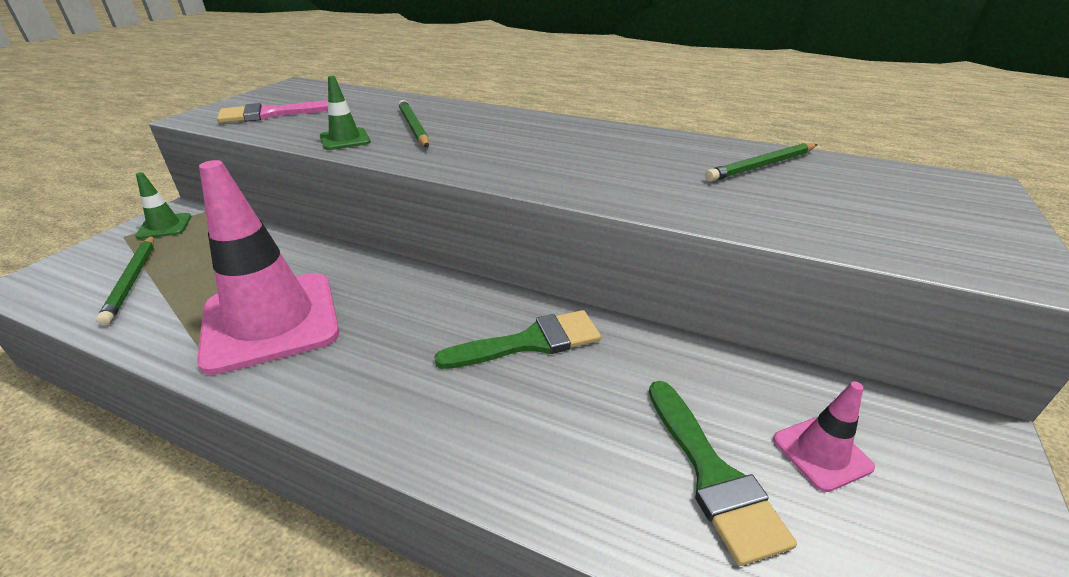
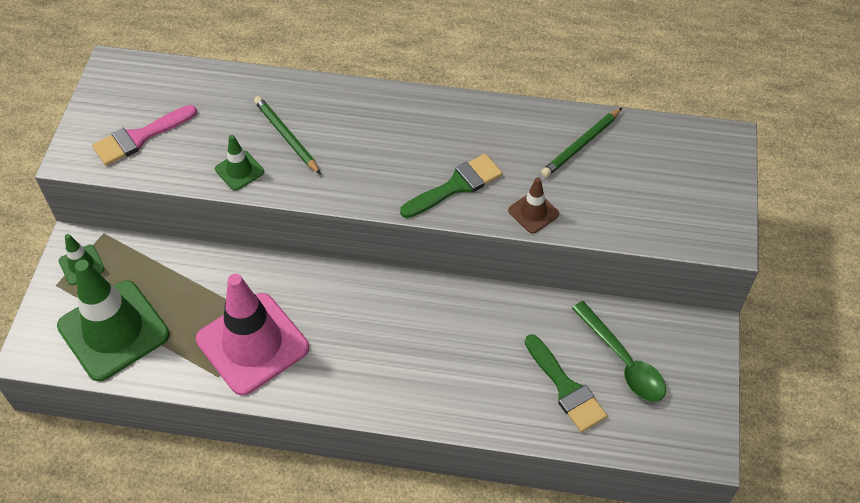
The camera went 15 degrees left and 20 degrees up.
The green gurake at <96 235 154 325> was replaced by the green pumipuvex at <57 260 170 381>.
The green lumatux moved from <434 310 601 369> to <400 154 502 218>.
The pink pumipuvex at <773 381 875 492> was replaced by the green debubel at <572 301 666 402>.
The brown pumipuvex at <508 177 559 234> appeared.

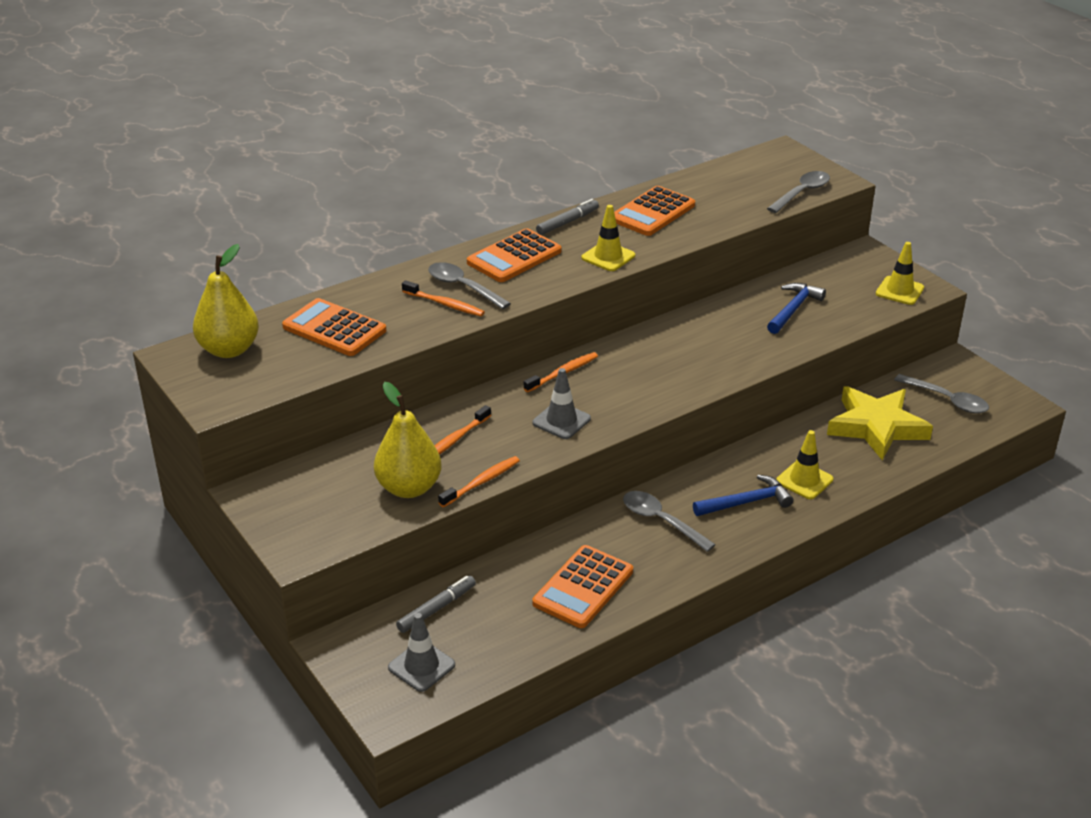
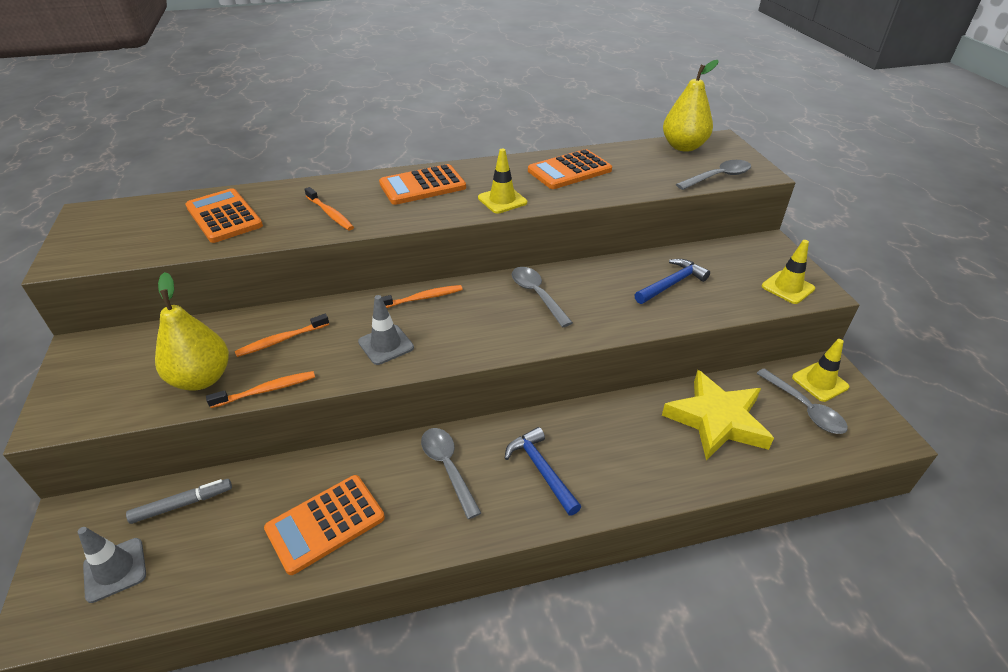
The camera went 20 degrees right and 5 degrees up.
The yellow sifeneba moved from <193 244 259 358> to <663 60 719 152>.
The grey debubel moved from <428 262 511 309> to <512 267 573 327>.
The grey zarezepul at <536 199 599 235> disappeared.
The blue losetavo at <693 475 793 516> turned 120 degrees counterclockwise.
The yellow pumipuvex moved from <776 430 834 499> to <792 339 849 402>.

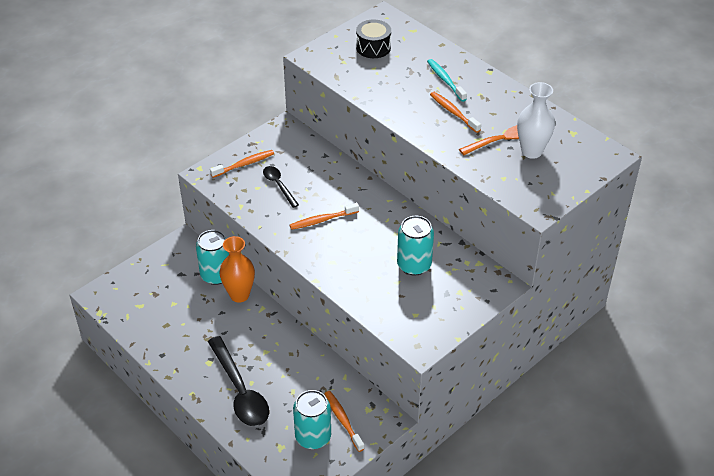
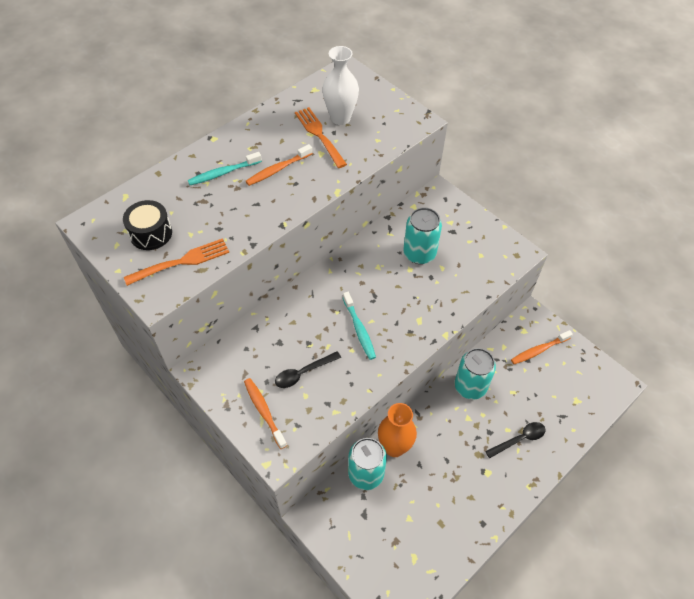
The camera went 90 degrees left and 10 degrees up.
The black debubel at <208 336 269 426> changed to 0.54 times the size.
The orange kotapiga at <290 203 359 230> became the turquoise kotapiga at <343 292 376 360>.
The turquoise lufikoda moved from <293 390 331 449> to <455 348 496 400>.
The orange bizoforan at <124 238 229 286> appeared.

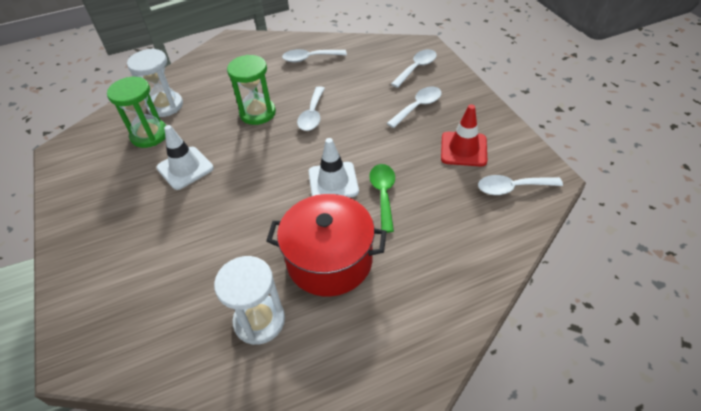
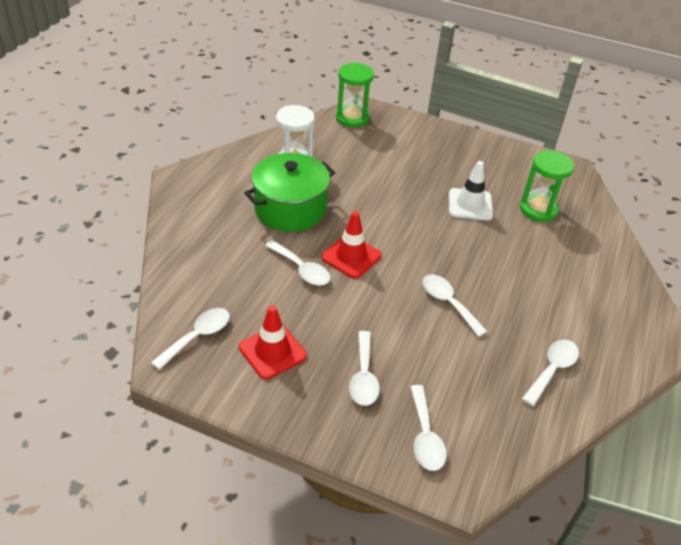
The camera went 130 degrees right and 5 degrees down.
The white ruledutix at <127 49 183 117> disappeared.
The green ruledutix moved from <227 55 276 125> to <336 63 374 128>.
The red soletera at <267 194 387 296> became the green soletera at <244 153 335 232>.
The white pumipuvex at <308 138 359 198> became the red pumipuvex at <321 211 382 279>.
The green debubel at <369 164 395 233> became the white debubel at <265 240 330 286>.

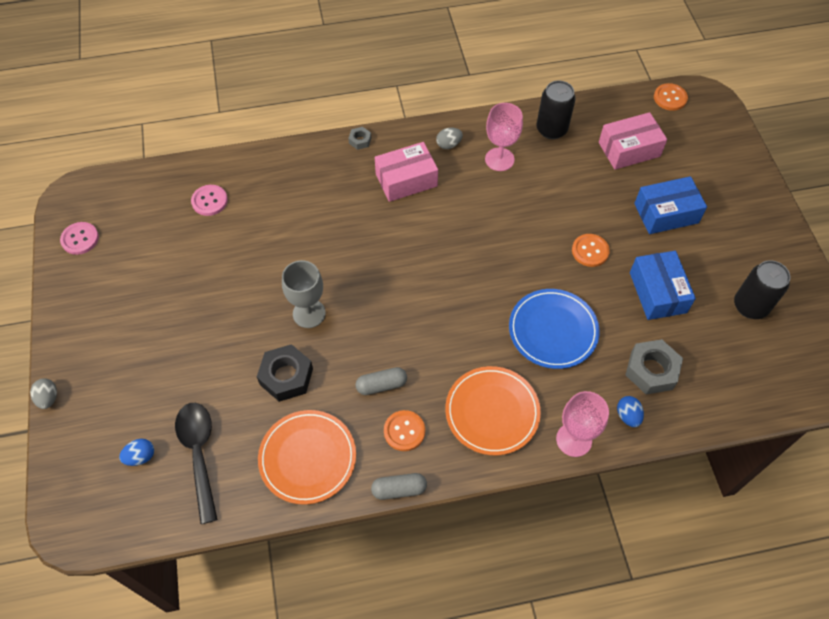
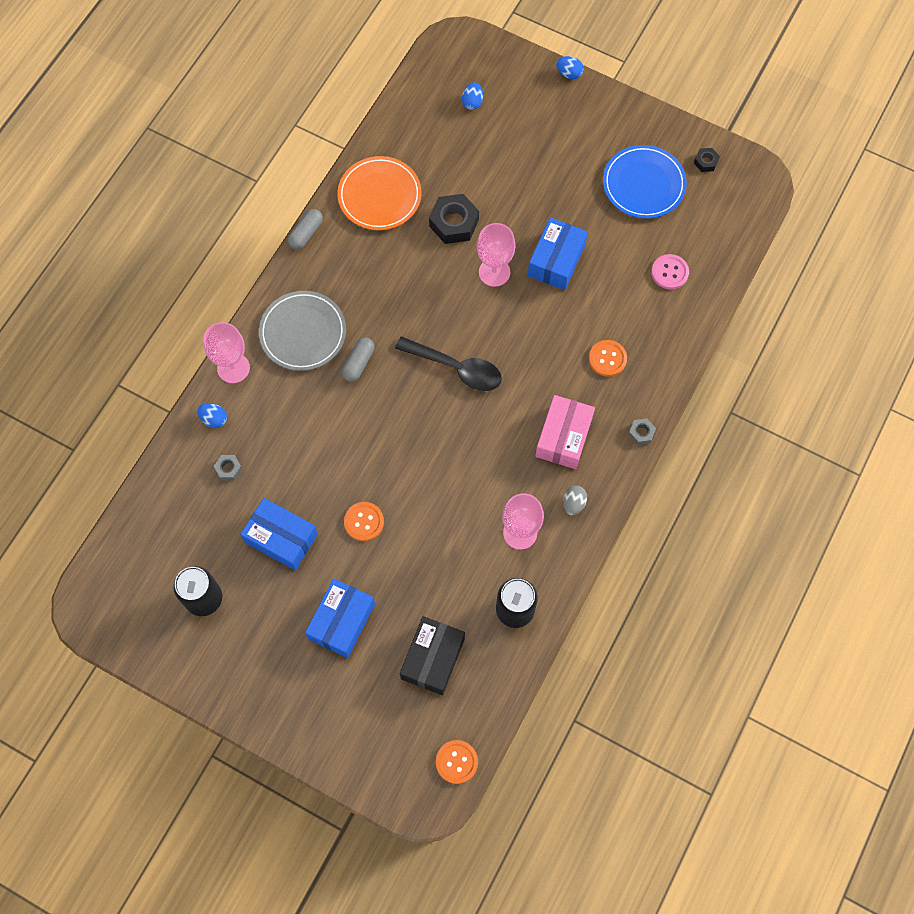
The camera went 130 degrees right and 10 degrees up.
The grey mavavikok at <30 378 57 409> became the blue mavavikok at <556 56 584 79>.
The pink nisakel at <60 222 99 255> was replaced by the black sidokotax at <694 148 720 172>.
The black debubel moved from <175 403 218 524> to <395 336 502 391>.
The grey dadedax at <282 260 326 328> became the pink dadedax at <477 223 515 287>.
The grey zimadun moved from <356 367 407 395> to <342 337 374 382>.
The orange nisakel moved from <384 410 425 451> to <589 340 627 377>.
The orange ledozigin at <445 366 541 455> became the grey ledozigin at <259 291 346 371>.
The blue ledozigin moved from <509 289 600 369> to <603 145 687 219>.
The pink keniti at <599 112 667 169> became the black keniti at <400 616 465 695>.
The grey sidokotax at <626 339 683 394> changed to 0.51 times the size.
The blue keniti at <528 217 588 290> appeared.

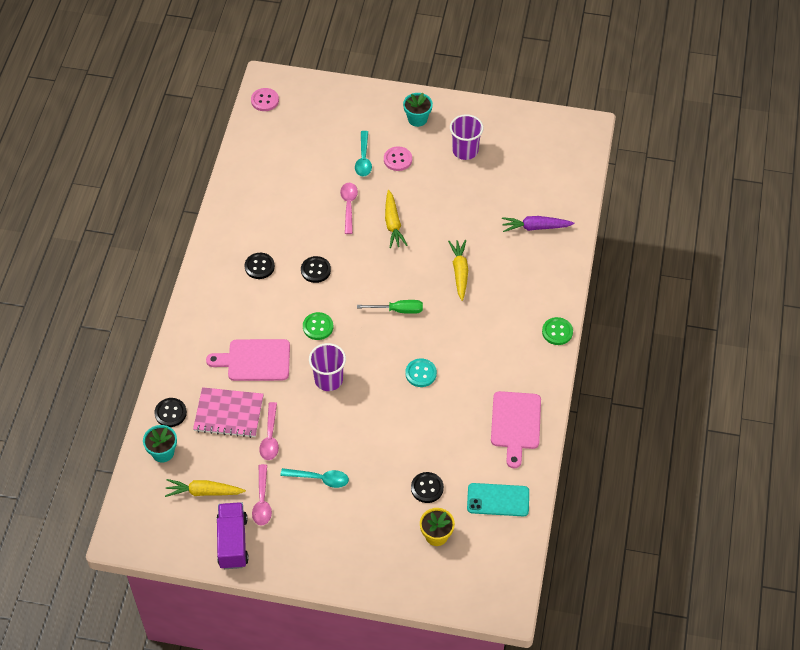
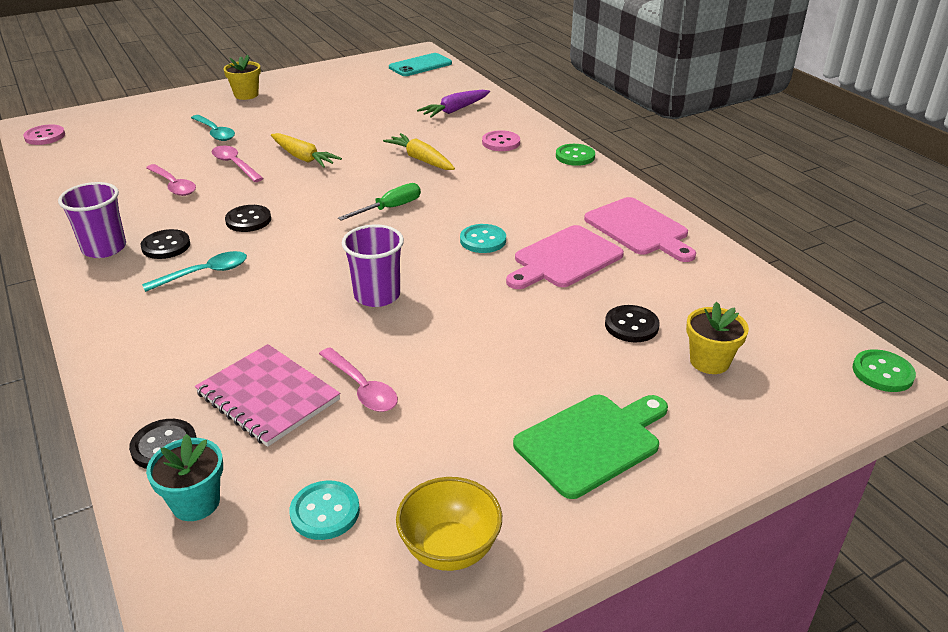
The camera went 40 degrees left and 20 degrees down.
The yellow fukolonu at <165 479 246 497> was replaced by the turquoise nisakel at <289 480 360 540>.
The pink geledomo at <193 387 264 438> turned 75 degrees clockwise.
The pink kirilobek moved from <206 339 290 381> to <506 225 624 289>.
The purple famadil at <217 502 249 569> was replaced by the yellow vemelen at <396 477 502 571>.
The pink debubel moved from <252 464 272 526> to <146 164 196 196>.
The turquoise debubel moved from <280 468 349 488> to <142 251 247 292>.
The green nisakel moved from <303 312 333 340> to <852 349 916 392>.
The pink nisakel moved from <384 147 412 171> to <482 130 520 151>.
The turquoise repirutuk at <403 93 433 127> became the yellow repirutuk at <223 55 261 100>.
The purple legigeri moved from <450 114 484 160> to <58 182 126 258>.
The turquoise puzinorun moved from <467 483 529 516> to <389 53 452 76>.
The green kirilobek at <513 395 668 499> appeared.

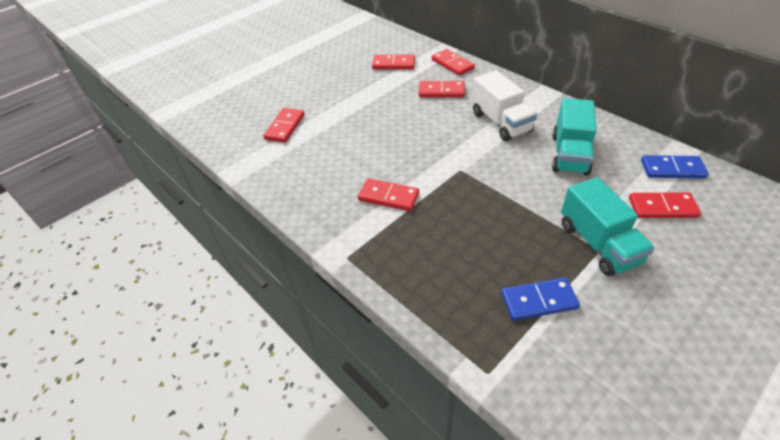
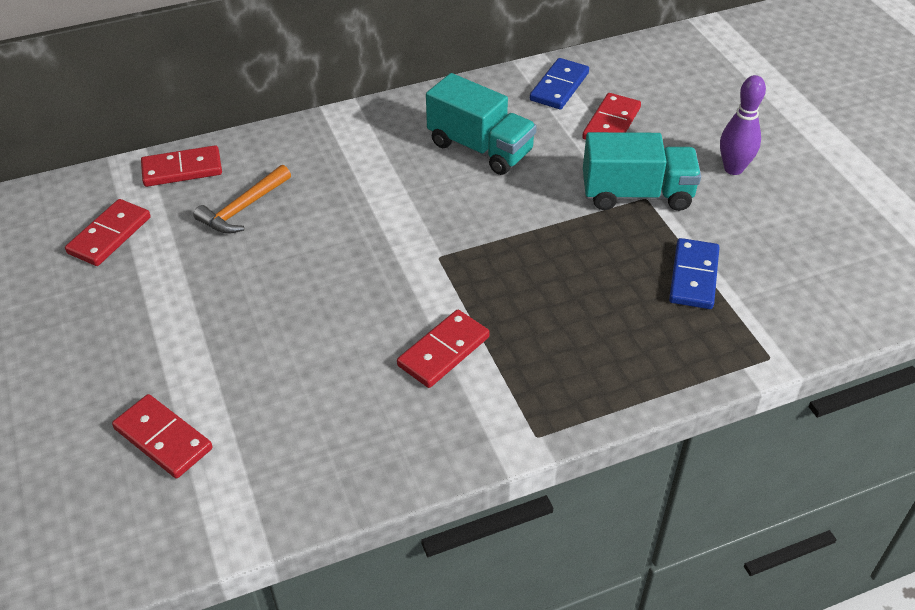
The camera went 70 degrees left and 0 degrees up.
The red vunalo at <419 81 465 98> was replaced by the orange losetavo at <193 165 291 234>.
The white famadil at <472 70 537 141> disappeared.
The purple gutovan at <720 75 766 175> appeared.

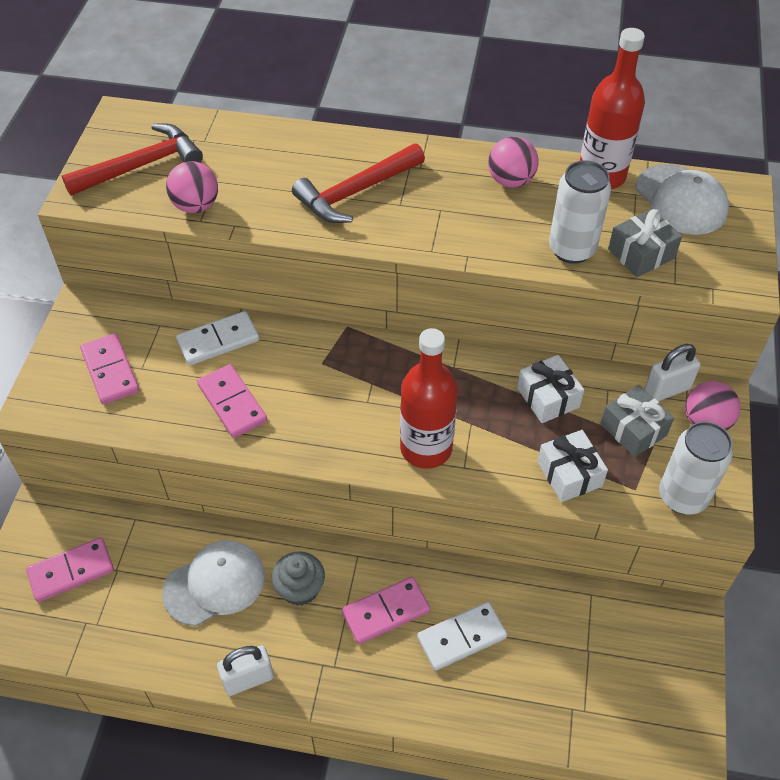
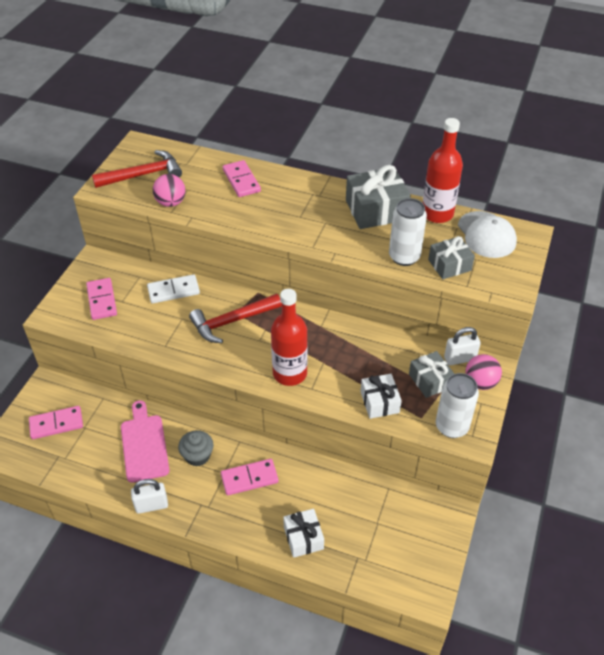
The camera went 10 degrees right and 5 degrees down.
The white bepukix at <162 540 265 626> was replaced by the pink kirilobek at <121 400 169 483>.
The pink vunalo moved from <197 364 267 438> to <223 160 261 197>.
The red losetavo moved from <292 143 425 223> to <189 294 282 343>.
The white vunalo at <417 602 507 671> disappeared.
The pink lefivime at <488 136 539 188> was replaced by the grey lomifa at <346 165 411 229>.
The white lomifa moved from <517 355 584 423> to <283 509 324 558>.

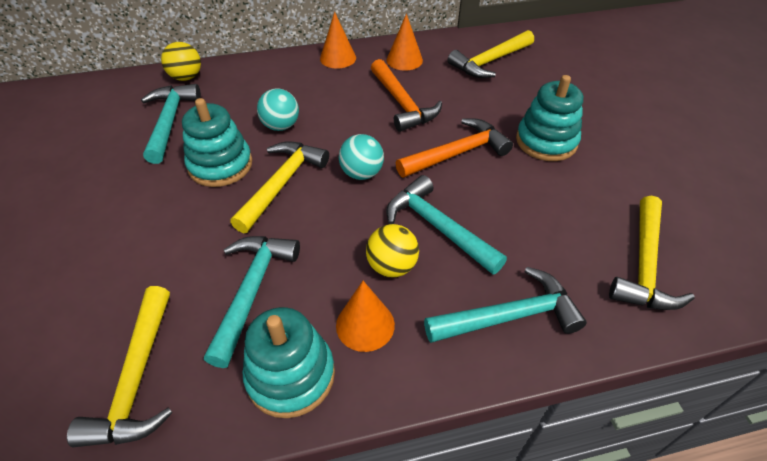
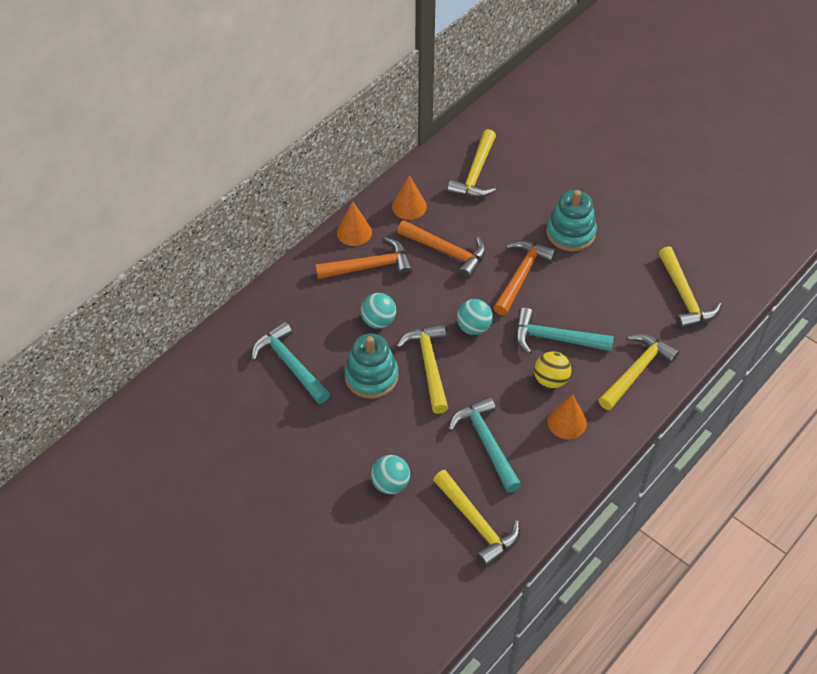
The camera went 35 degrees left and 5 degrees up.
The yellow lefivime at <161 42 201 81> disappeared.
The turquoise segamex at <243 307 335 418> disappeared.
The turquoise losetavo at <424 267 587 343> became the yellow losetavo at <599 333 679 410>.
The orange losetavo at <315 237 413 279> appeared.
The turquoise lefivime at <371 455 410 494> appeared.

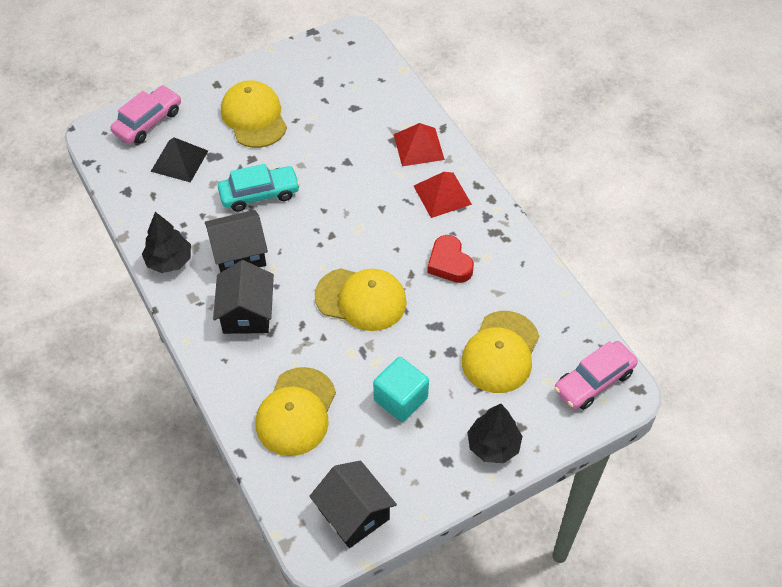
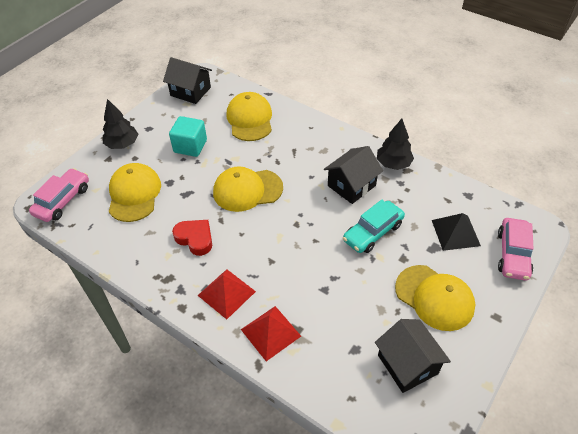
The camera went 155 degrees right and 5 degrees down.
The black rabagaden moved from <213 260 274 334> to <375 319 451 393>.

